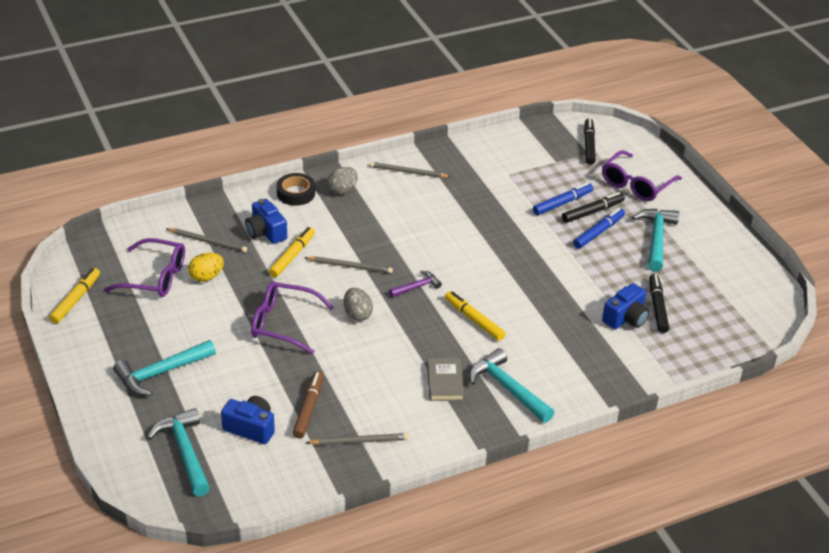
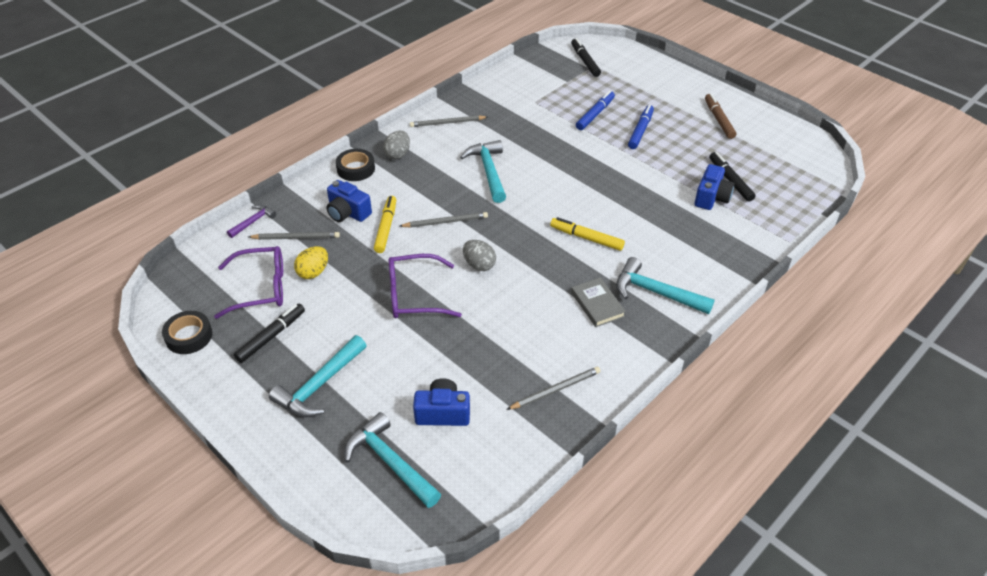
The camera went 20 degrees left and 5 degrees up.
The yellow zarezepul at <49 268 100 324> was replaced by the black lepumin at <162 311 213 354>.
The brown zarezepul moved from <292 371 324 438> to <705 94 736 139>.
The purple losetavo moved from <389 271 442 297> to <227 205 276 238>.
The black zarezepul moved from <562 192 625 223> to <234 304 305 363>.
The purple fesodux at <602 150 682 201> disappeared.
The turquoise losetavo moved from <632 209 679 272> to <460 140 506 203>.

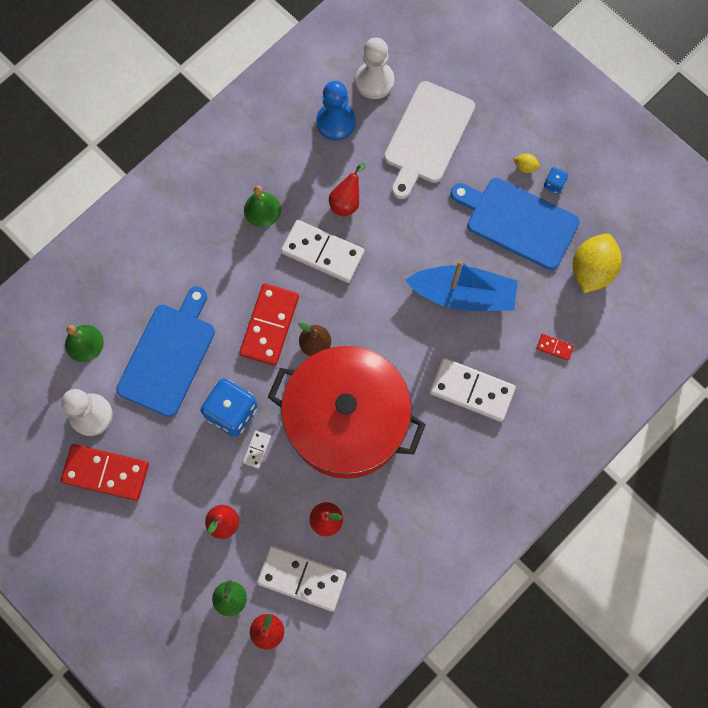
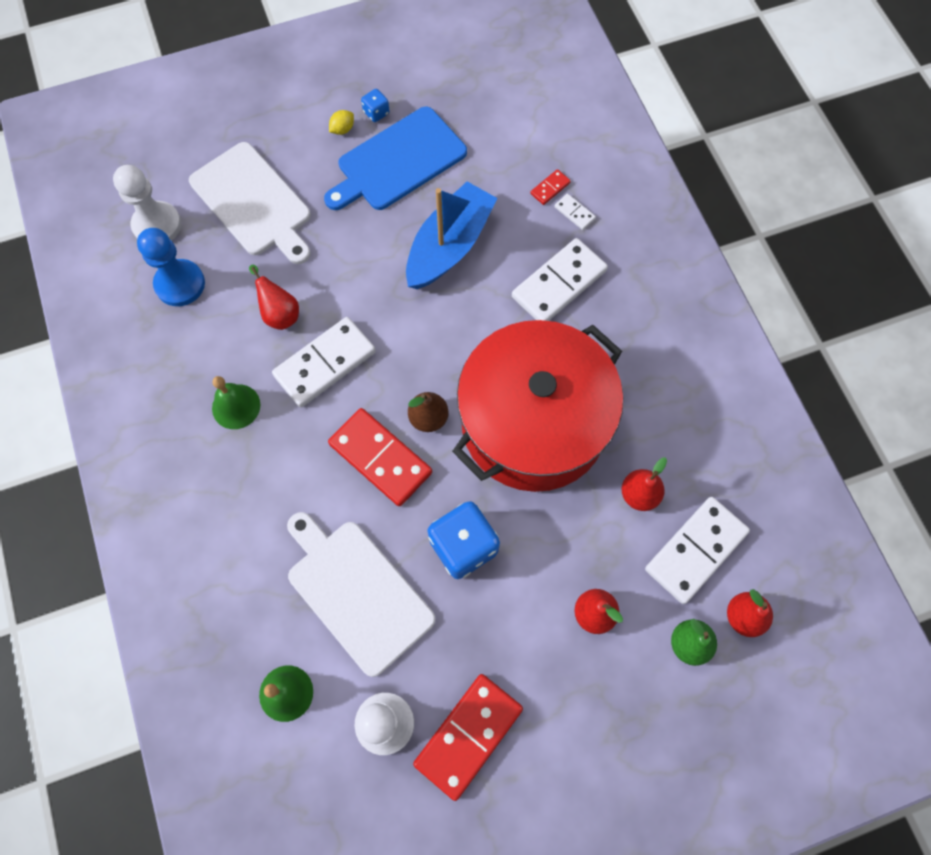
The camera went 65 degrees left and 5 degrees down.
The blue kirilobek at <116 286 215 417> became the white kirilobek at <287 512 435 677>.
The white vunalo moved from <243 430 271 469> to <554 194 596 230>.
The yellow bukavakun at <573 233 622 293> disappeared.

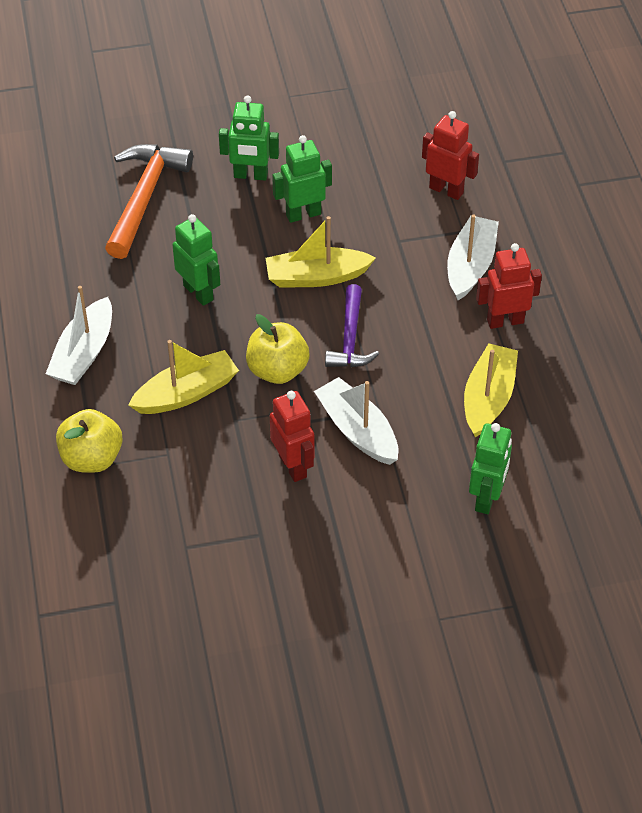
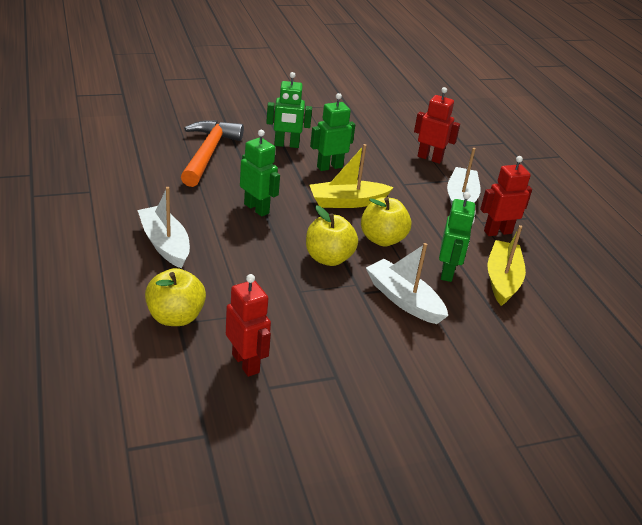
The camera went 10 degrees left and 15 degrees down.
The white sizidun at <46 286 112 385> turned 135 degrees clockwise.
The yellow sizidun at <128 340 239 414> disappeared.
The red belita moved from <270 391 315 482> to <226 274 271 377>.
The purple losetavo at <325 284 379 367> was replaced by the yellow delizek at <361 197 411 246>.
The green belita moved from <469 423 512 514> to <439 192 476 282>.

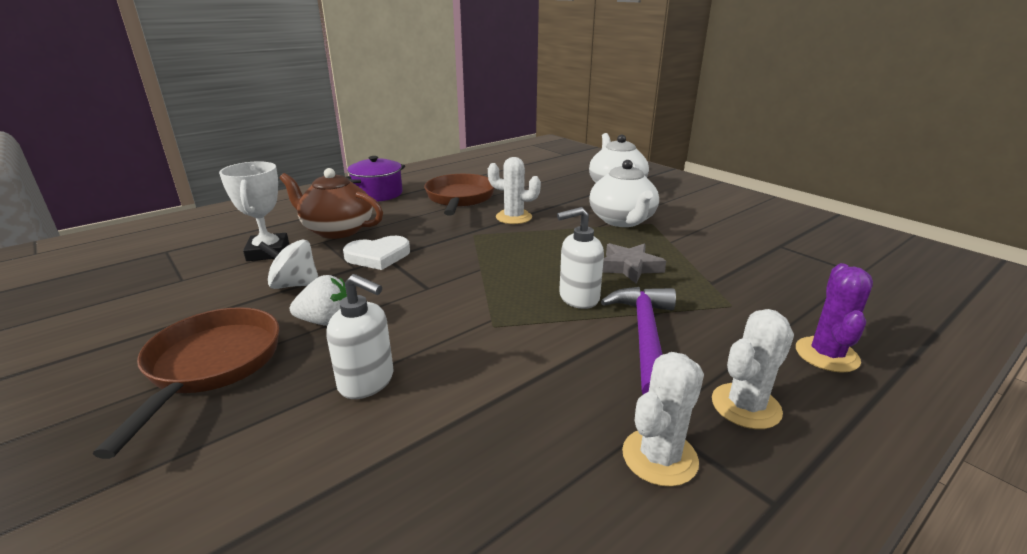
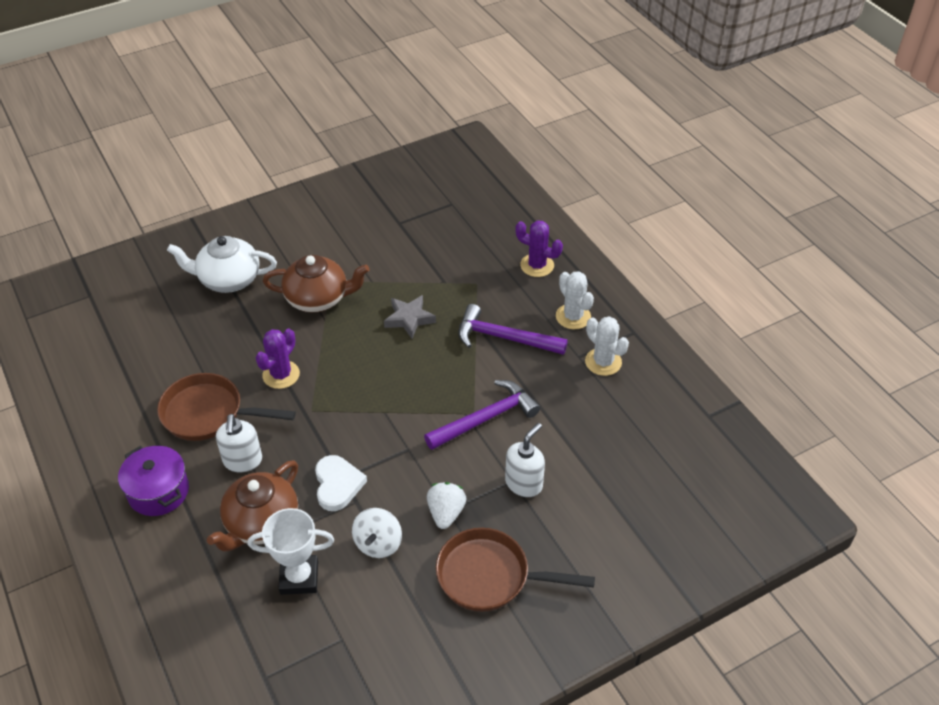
The camera went 80 degrees left and 20 degrees up.
The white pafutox at <488 157 541 224> became the purple pafutox at <255 329 300 389>.
The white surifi moved from <557 207 604 309> to <216 414 262 472>.
The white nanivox at <589 160 659 227> became the brown nanivox at <263 255 369 312>.
The purple losetavo at <424 380 540 450> appeared.

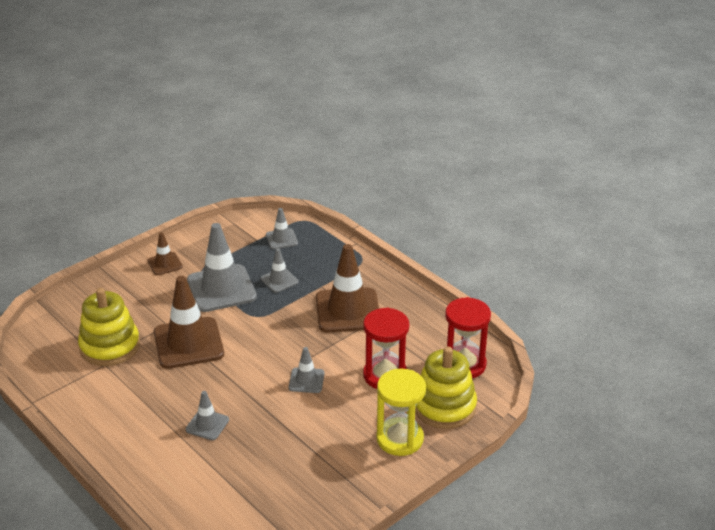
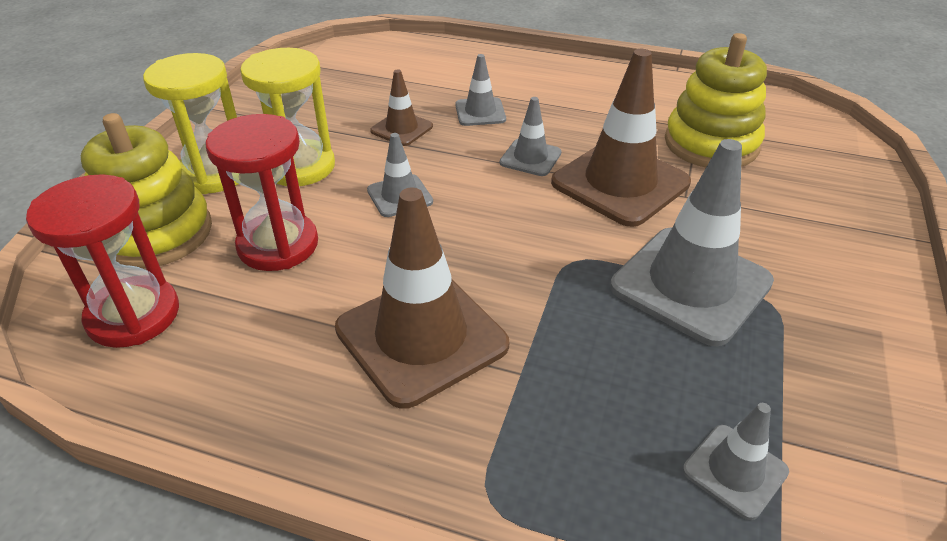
The camera went 150 degrees right and 5 degrees up.
The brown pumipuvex moved from <148 232 183 275> to <370 69 433 146>.
The grey pumipuvex moved from <261 248 299 293> to <500 97 561 176>.
The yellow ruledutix at <240 48 335 186> appeared.

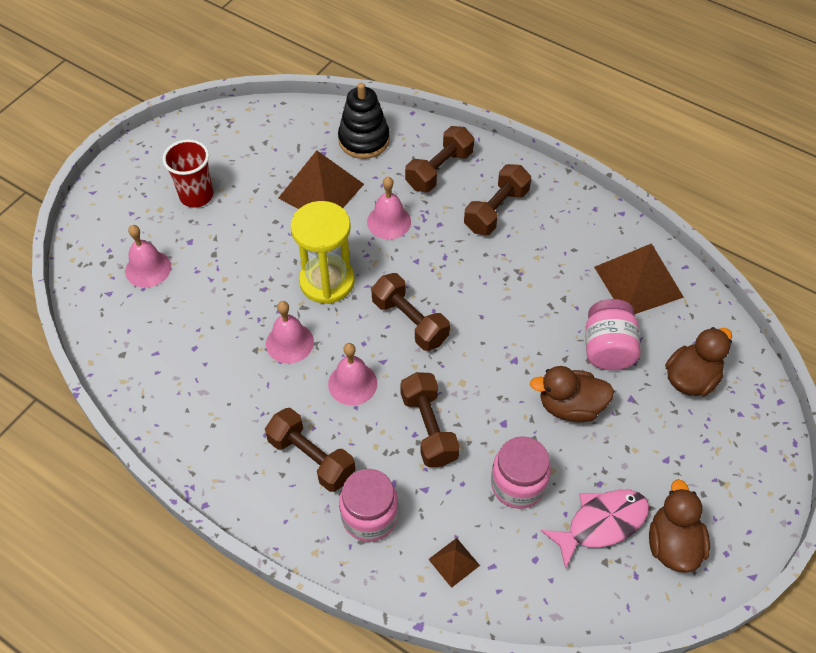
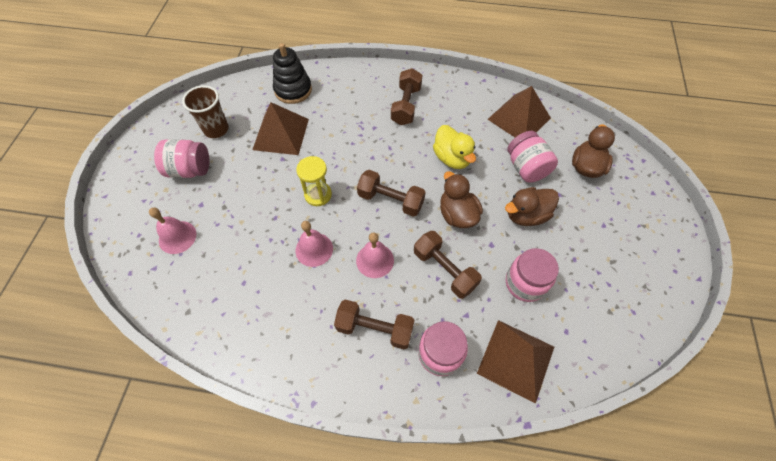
The camera went 25 degrees left and 5 degrees up.
The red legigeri at <163 139 213 207> was replaced by the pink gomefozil at <154 139 209 178>.
The yellow ruledutix at <290 201 355 304> changed to 0.65 times the size.
The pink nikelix at <367 177 411 239> disappeared.
The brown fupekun at <405 126 474 192> disappeared.
The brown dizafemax at <428 538 480 588> changed to 2.12 times the size.
The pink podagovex at <541 490 649 570> disappeared.
The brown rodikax moved from <649 479 710 573> to <440 171 483 228>.
The brown legigeri at <182 85 229 138> appeared.
The yellow rodikax at <433 125 476 169> appeared.

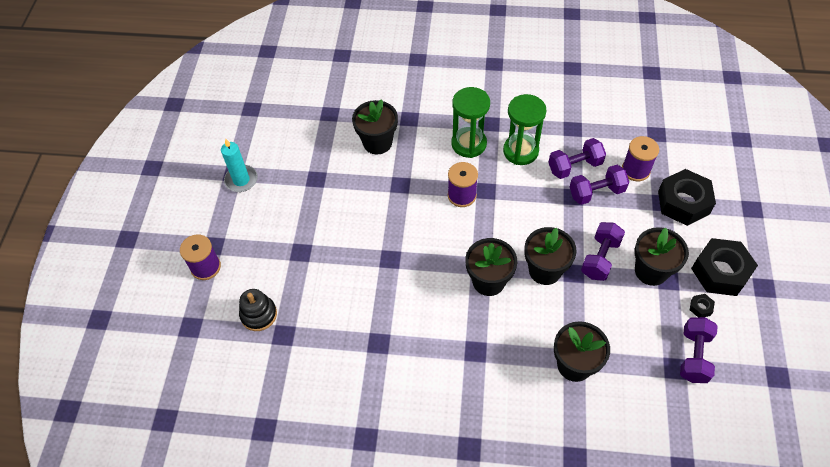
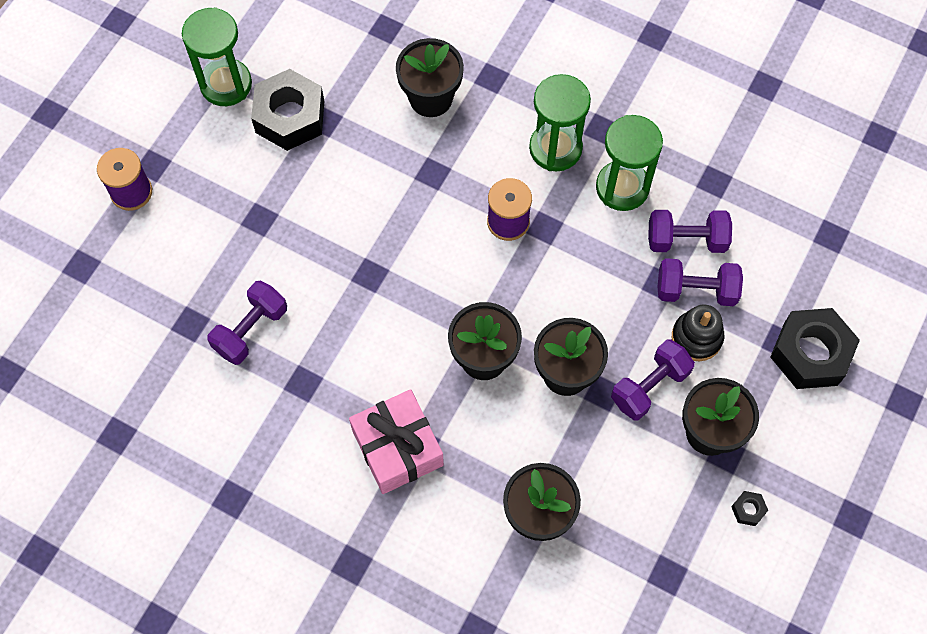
The camera went 20 degrees right and 10 degrees up.
The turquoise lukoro at <221 139 258 192> was replaced by the green ruledutix at <182 7 252 106>.
The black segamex moved from <239 289 277 331> to <672 305 724 361>.
The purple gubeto at <622 136 659 181> disappeared.
The purple fupekun moved from <680 317 718 383> to <207 281 287 365>.
The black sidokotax moved from <691 238 758 296> to <251 69 324 151>.
The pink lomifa at <349 389 444 494> appeared.

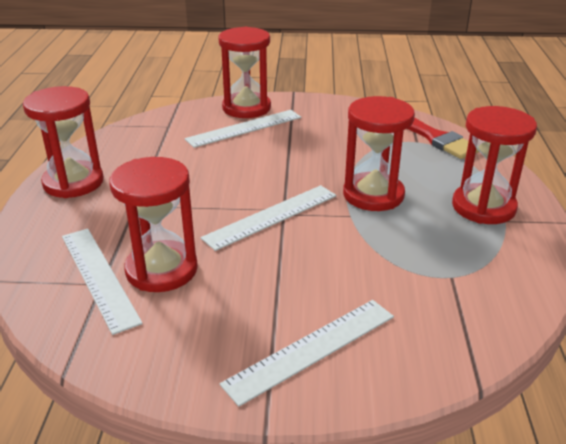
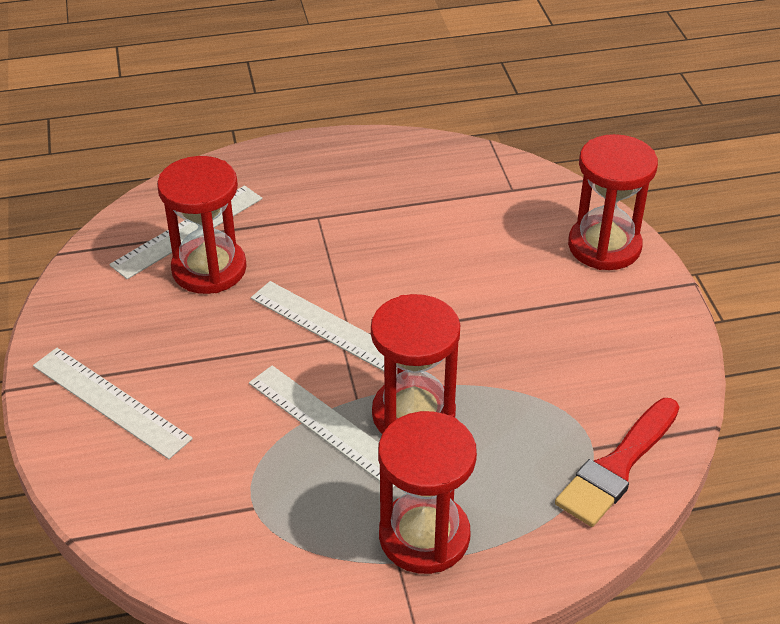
The camera went 75 degrees right and 10 degrees up.
The red ruledutix at <23 86 104 198> disappeared.
The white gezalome moved from <185 110 301 148> to <249 365 395 488>.

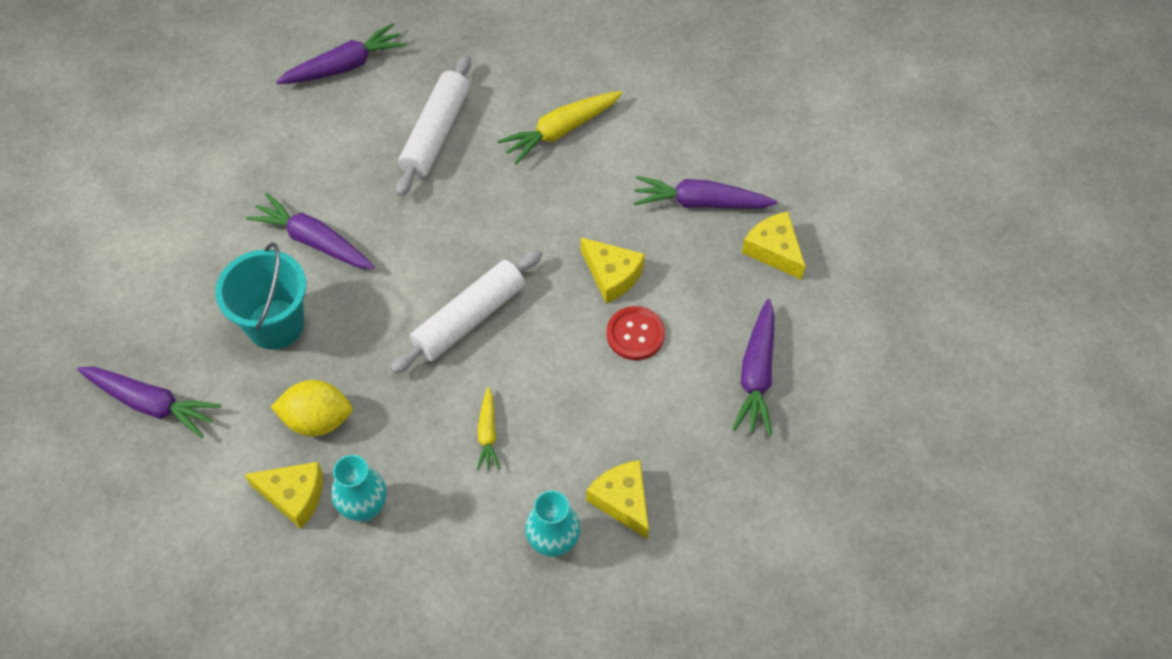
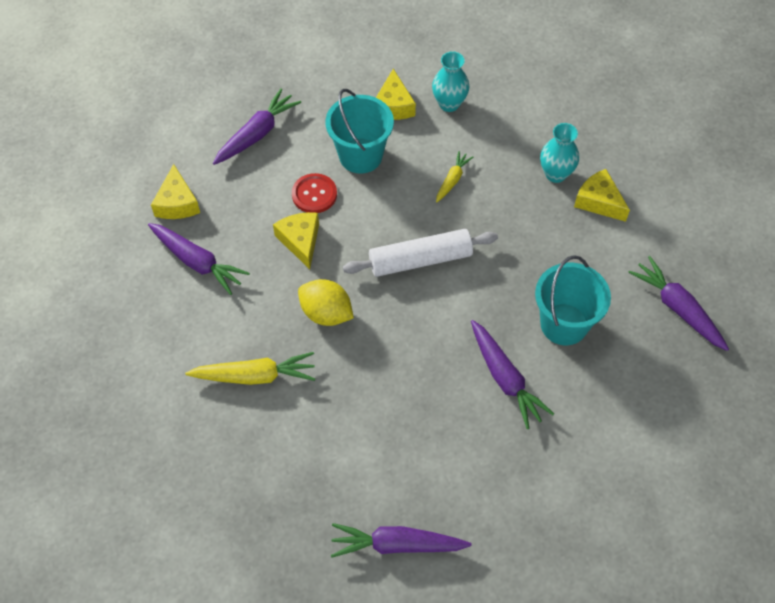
The camera went 150 degrees left and 0 degrees up.
The yellow bukavakun moved from <271 380 352 437> to <298 279 354 326>.
The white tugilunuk at <396 55 471 196> disappeared.
The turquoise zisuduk at <326 89 394 174> appeared.

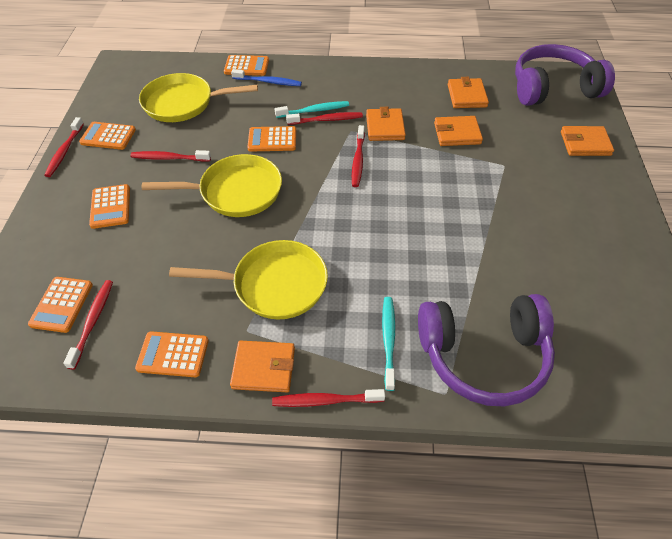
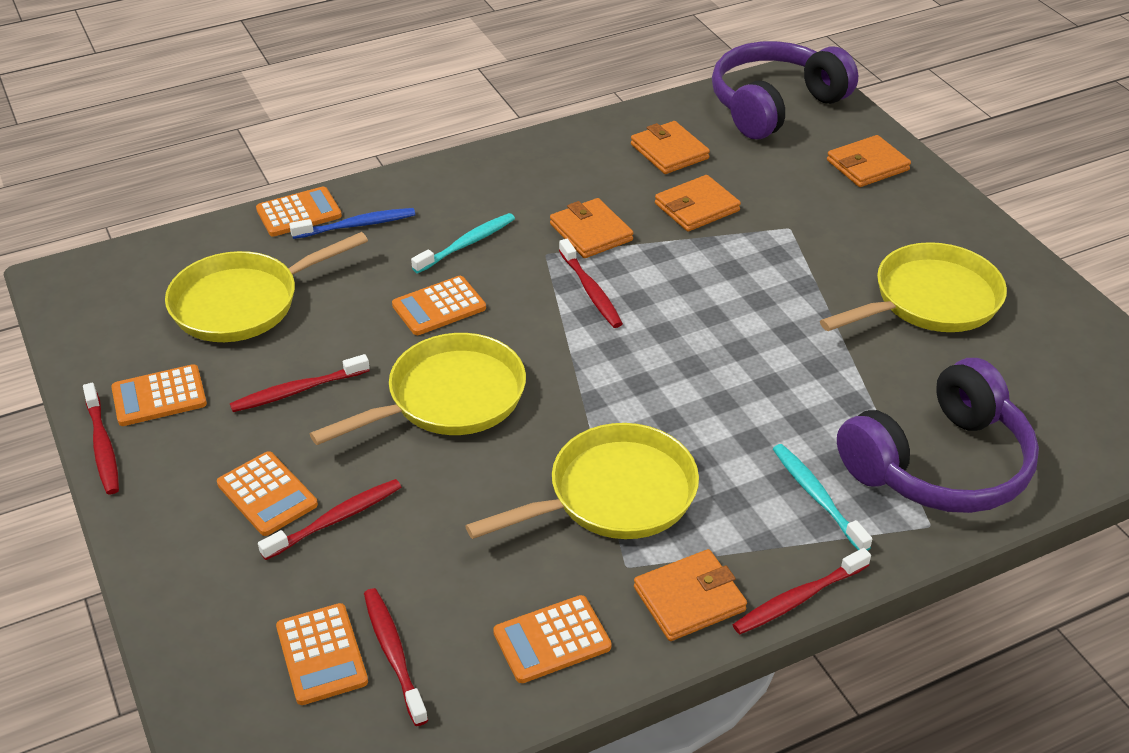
The camera went 30 degrees left and 10 degrees down.
The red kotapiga moved from <286 112 363 125> to <258 479 401 560>.
The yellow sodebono at <820 242 1007 332> appeared.

